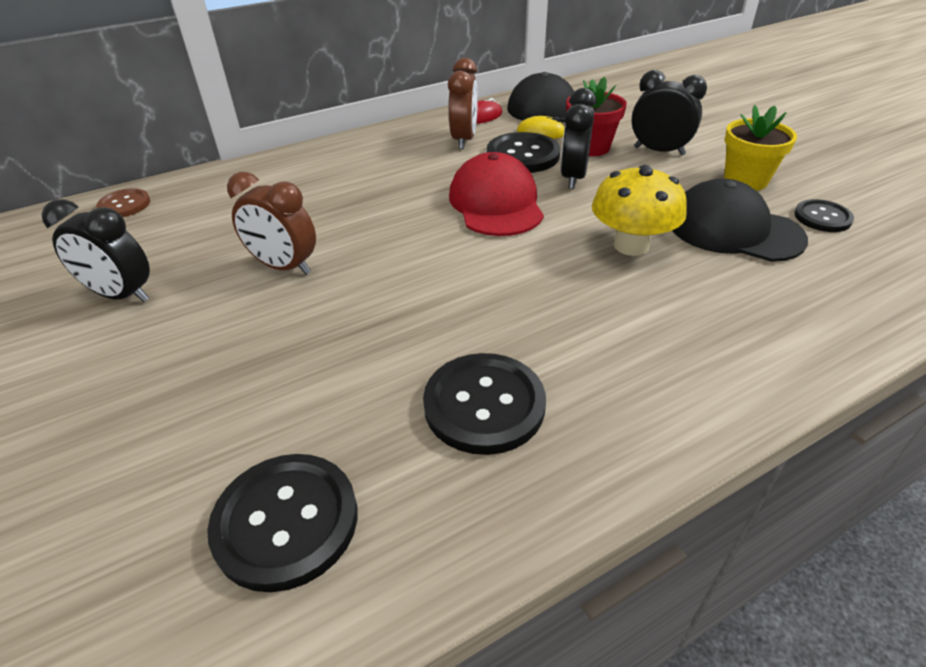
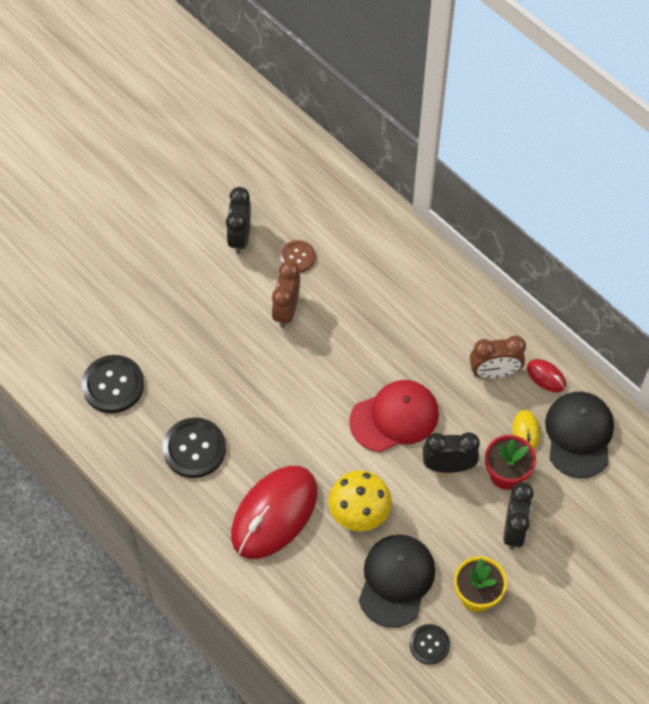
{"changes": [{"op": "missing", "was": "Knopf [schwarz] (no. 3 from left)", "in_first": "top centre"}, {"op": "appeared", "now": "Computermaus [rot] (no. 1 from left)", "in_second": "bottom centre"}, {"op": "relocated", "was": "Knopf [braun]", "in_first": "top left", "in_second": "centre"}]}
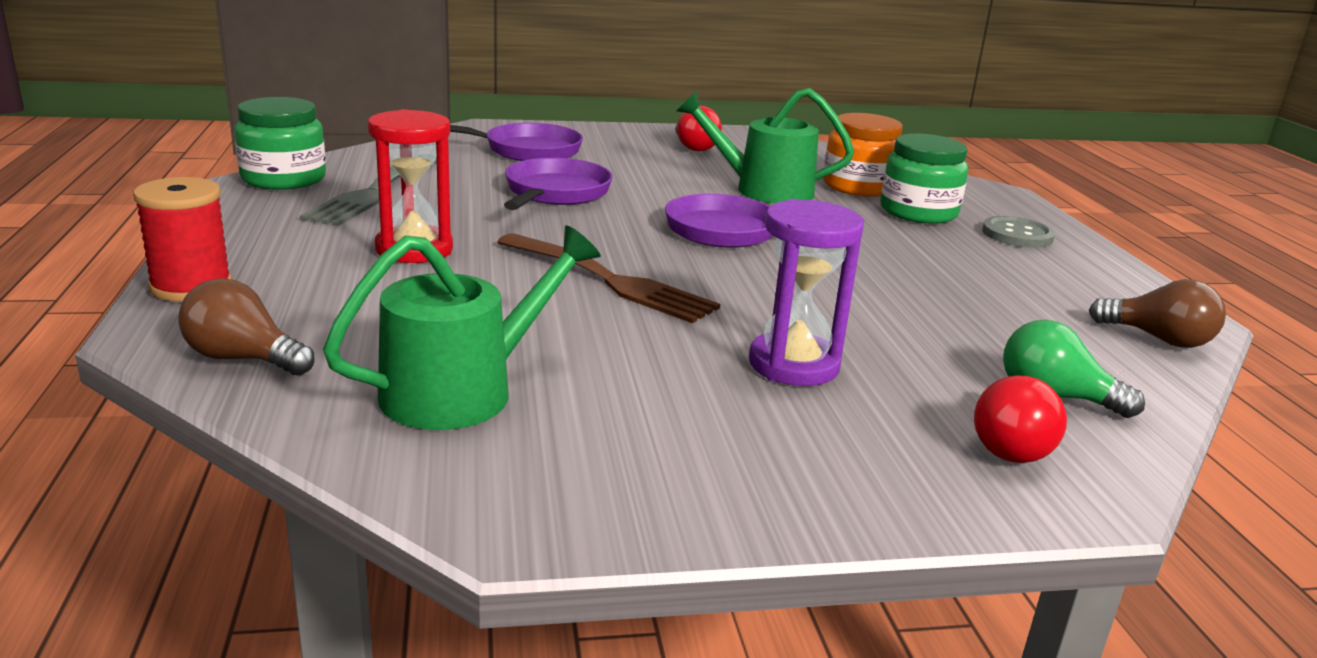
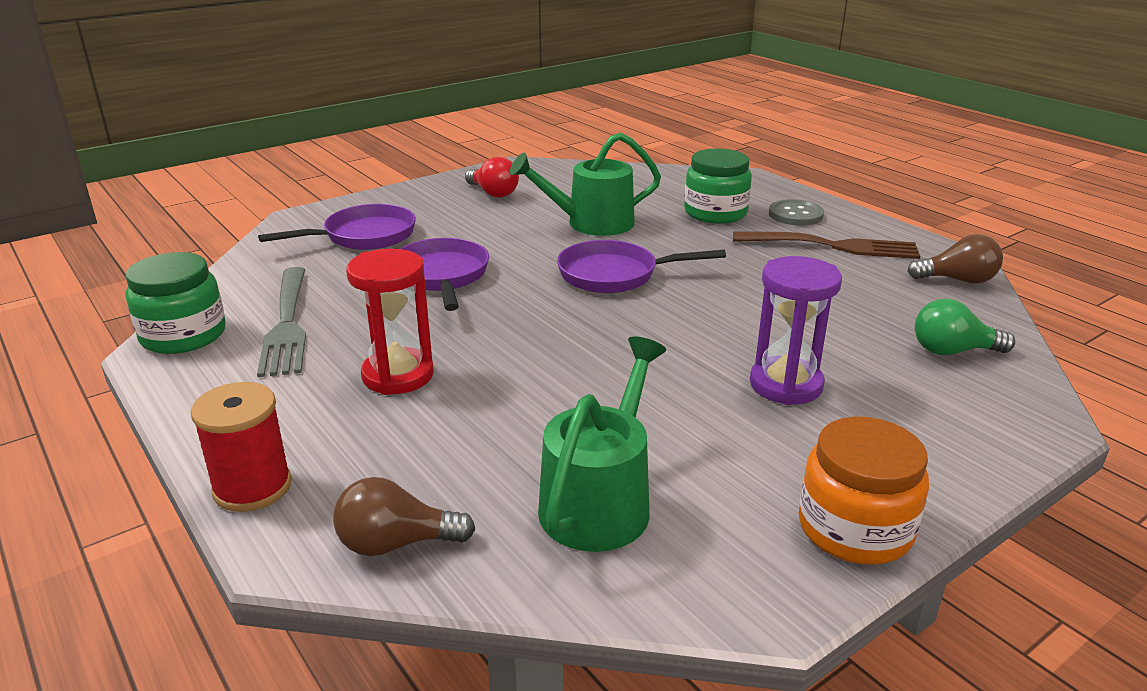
{"changes": [{"op": "missing", "was": "Glühbirne [rot] (no. 2 from left)", "in_first": "middle right"}, {"op": "relocated", "was": "Gabel [braun]", "in_first": "centre", "in_second": "middle right"}, {"op": "relocated", "was": "Einmachglas [orange]", "in_first": "top centre", "in_second": "bottom right"}]}
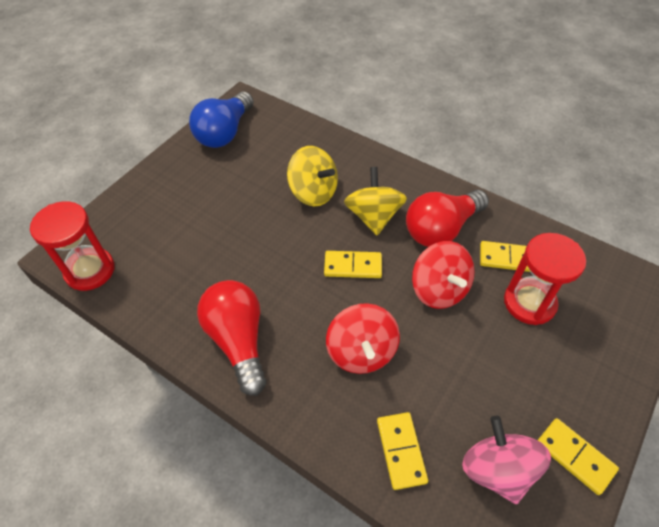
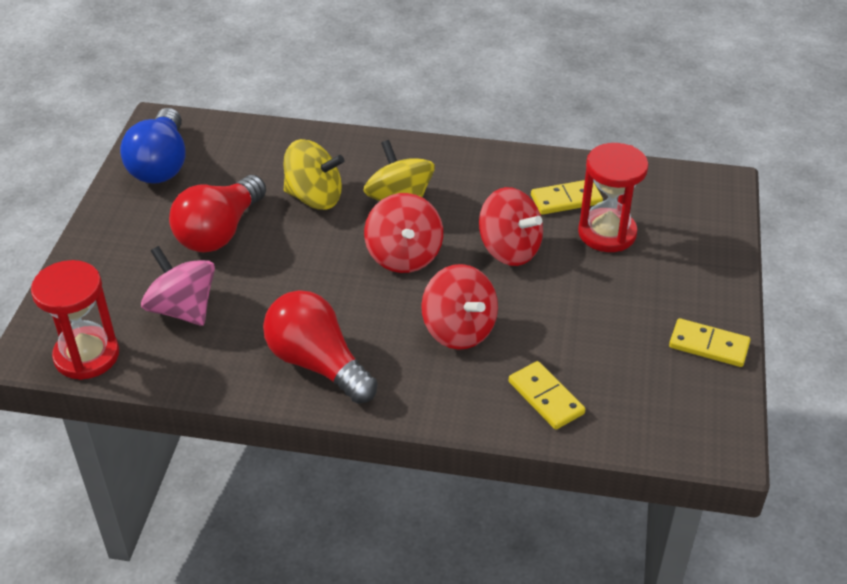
{"changes": [{"op": "relocated", "was": "Glühbirne [rot] (no. 2 from left in the first image)", "now": "Glühbirne [rot] (no. 1 from left)", "in_first": "middle right", "in_second": "middle left"}, {"op": "relocated", "was": "Kreisel [rosa]", "in_first": "bottom right", "in_second": "middle left"}, {"op": "exchanged", "was": "Dominostein [gelb] (no. 1 from left)", "now": "Kreisel [rot] (no. 1 from left)", "in_first": "centre", "in_second": "centre"}]}
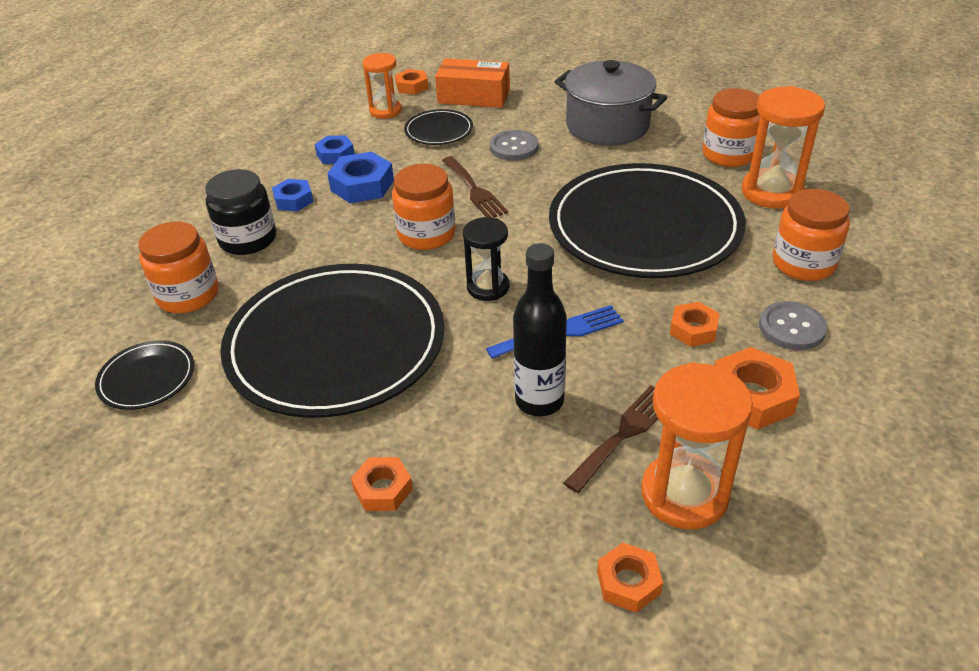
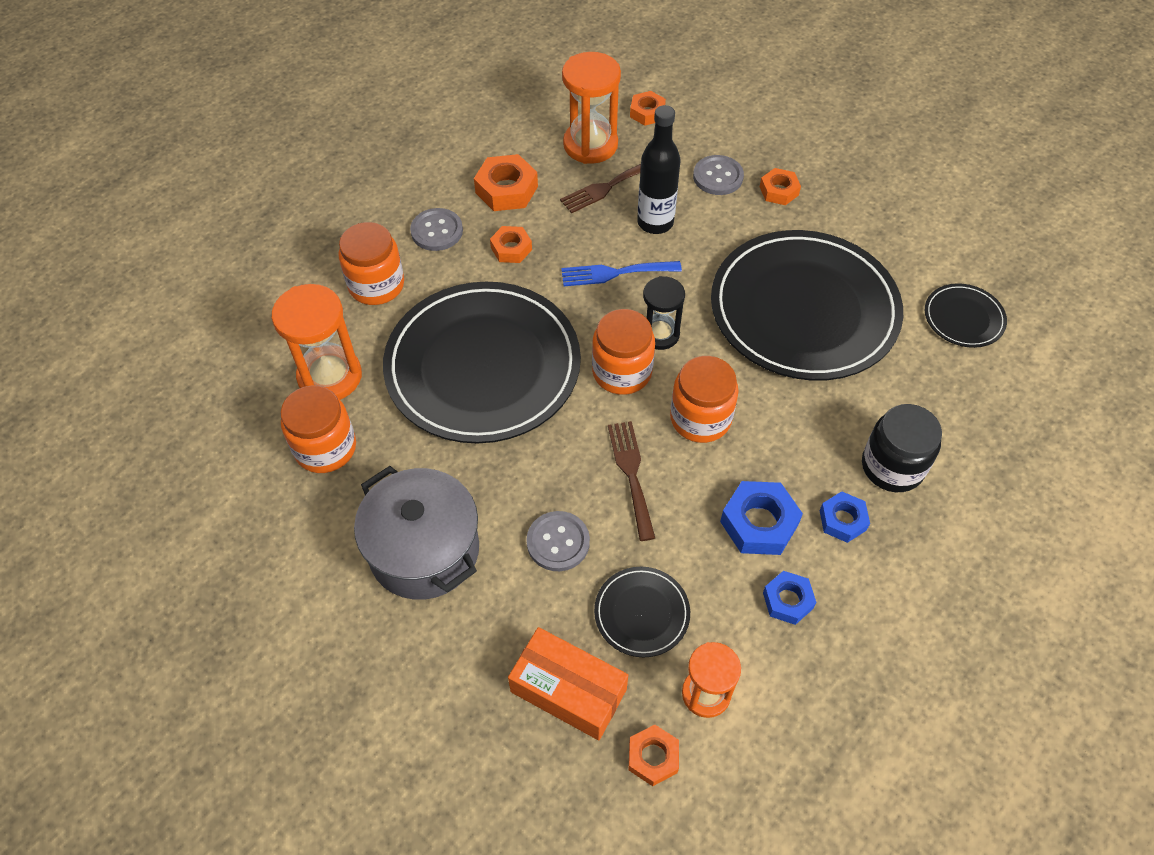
{"changes": [{"op": "appeared", "now": "Knopf [grau] (no. 3 from left)", "in_second": "top centre"}, {"op": "relocated", "was": "Einmachglas [orange] (no. 1 from left in the first image)", "now": "Einmachglas [orange] (no. 3 from left)", "in_first": "middle left", "in_second": "centre"}]}
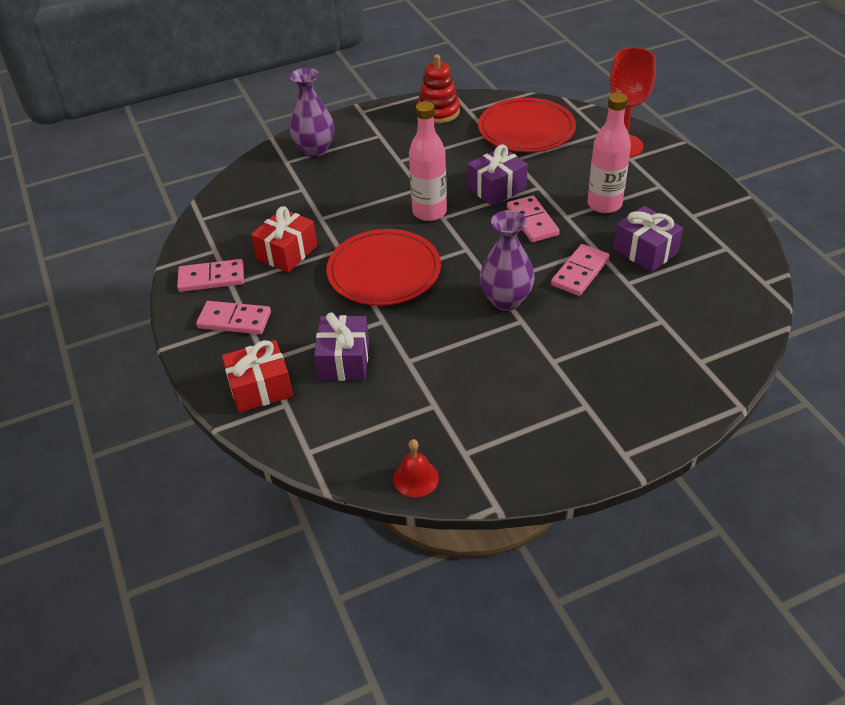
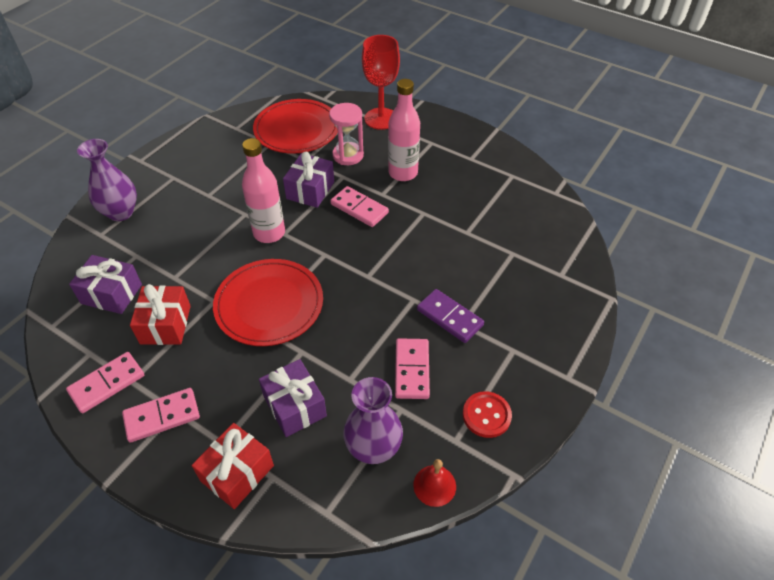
{"changes": [{"op": "missing", "was": "Stapelspielzeug [rot]", "in_first": "top centre"}, {"op": "appeared", "now": "Sanduhr [rosa]", "in_second": "top centre"}, {"op": "appeared", "now": "Dominostein [lila]", "in_second": "centre"}, {"op": "appeared", "now": "Knopf [rot]", "in_second": "bottom centre"}, {"op": "relocated", "was": "Vase [lila] (no. 2 from left)", "in_first": "centre", "in_second": "bottom centre"}, {"op": "relocated", "was": "Dominostein [rosa] (no. 4 from left)", "in_first": "middle right", "in_second": "centre"}, {"op": "relocated", "was": "Geschenk [lila] (no. 3 from left in the first image)", "now": "Geschenk [lila] (no. 1 from left)", "in_first": "middle right", "in_second": "middle left"}]}
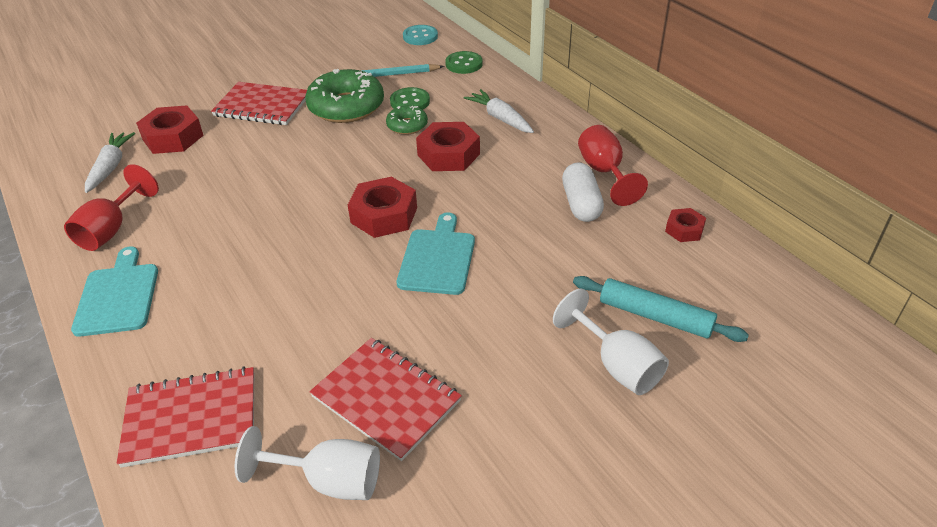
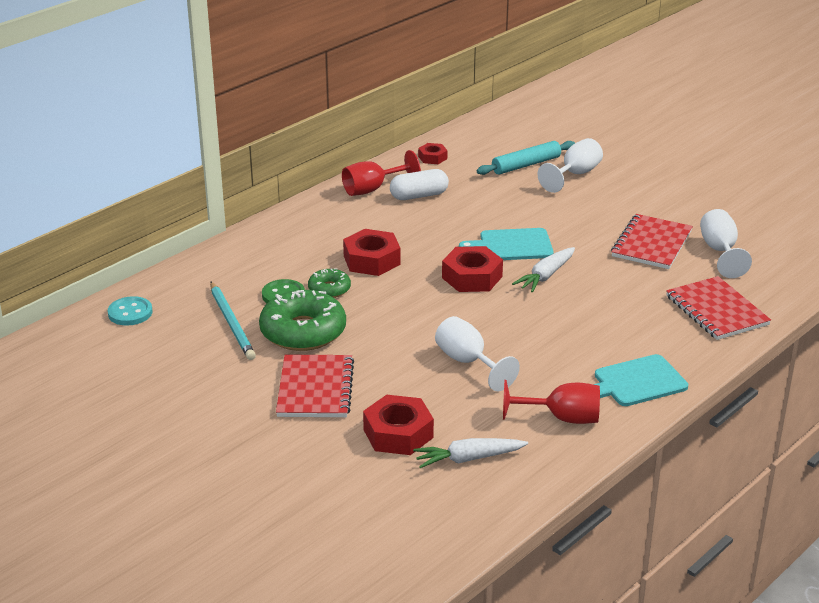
{"changes": [{"op": "missing", "was": "Knopf [grün] (no. 2 from left)", "in_first": "top centre"}, {"op": "appeared", "now": "Kelch [weiß] (no. 1 from left)", "in_second": "centre"}, {"op": "relocated", "was": "Karotte [weiß] (no. 2 from left)", "in_first": "top centre", "in_second": "centre"}, {"op": "spun", "was": "Nudelholz [türkis]", "in_first": "middle right", "in_second": "top centre", "clockwise": 45}]}
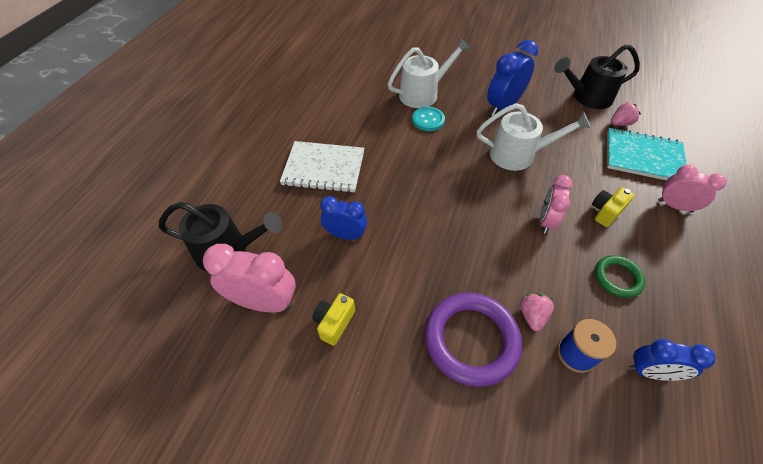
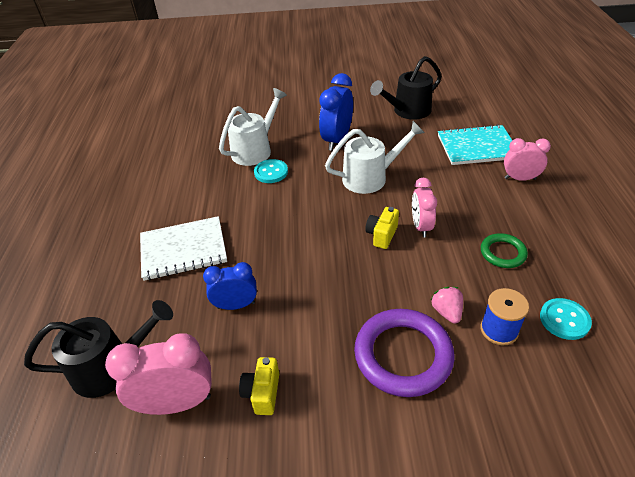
{"changes": [{"op": "missing", "was": "Erdbeere [rosa] (no. 2 from left)", "in_first": "top right"}, {"op": "relocated", "was": "Kamera [gelb] (no. 2 from left)", "in_first": "middle right", "in_second": "centre"}, {"op": "exchanged", "was": "Wecker [blau] (no. 3 from left)", "now": "Knopf [türkis] (no. 2 from left)", "in_first": "bottom right", "in_second": "bottom right"}]}
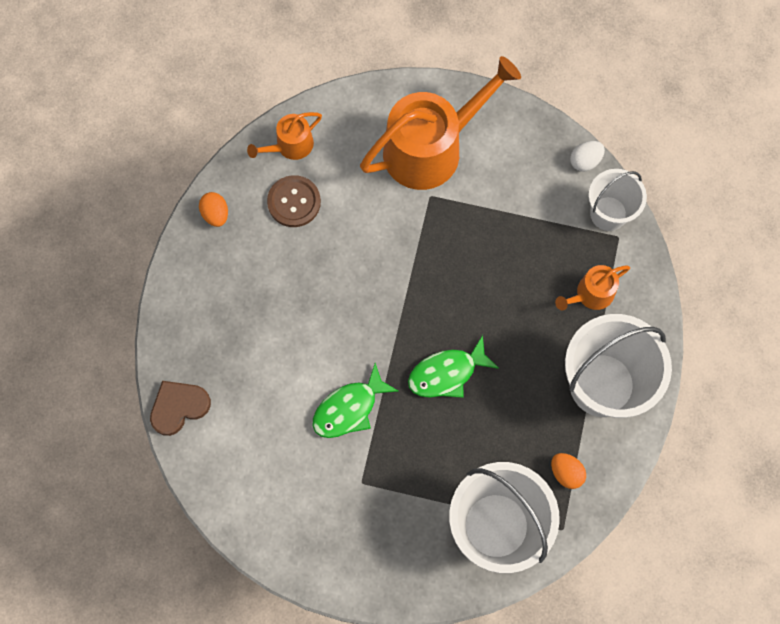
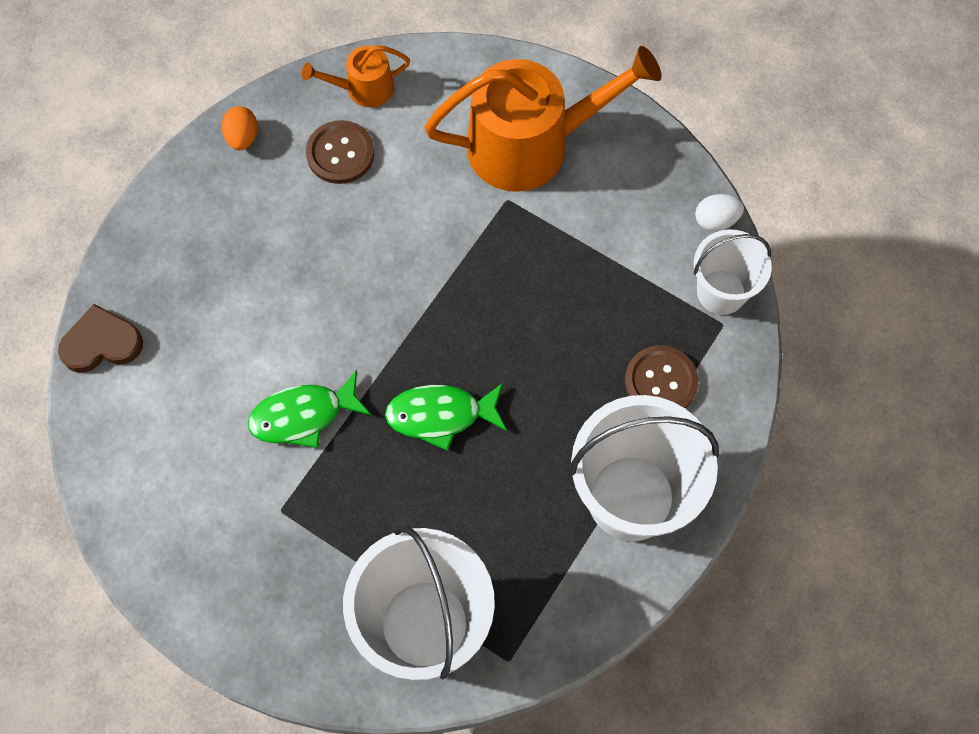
{"changes": [{"op": "missing", "was": "Ei [orange] (no. 2 from left)", "in_first": "bottom right"}, {"op": "exchanged", "was": "Gießkanne [orange] (no. 3 from left)", "now": "Knopf [braun] (no. 2 from left)", "in_first": "middle right", "in_second": "middle right"}]}
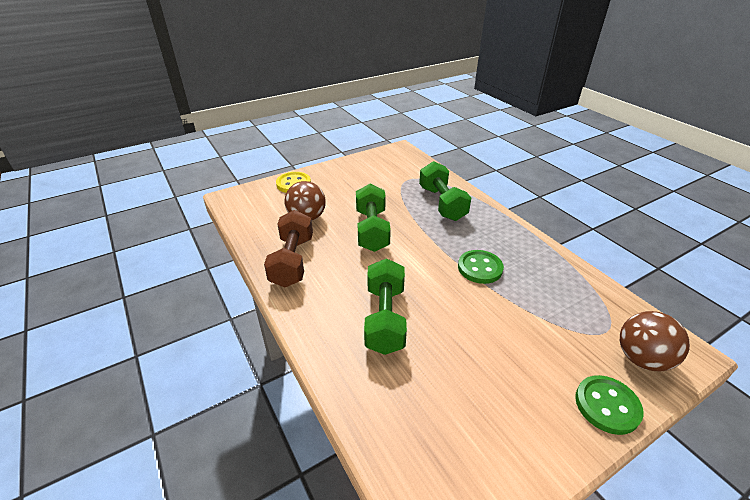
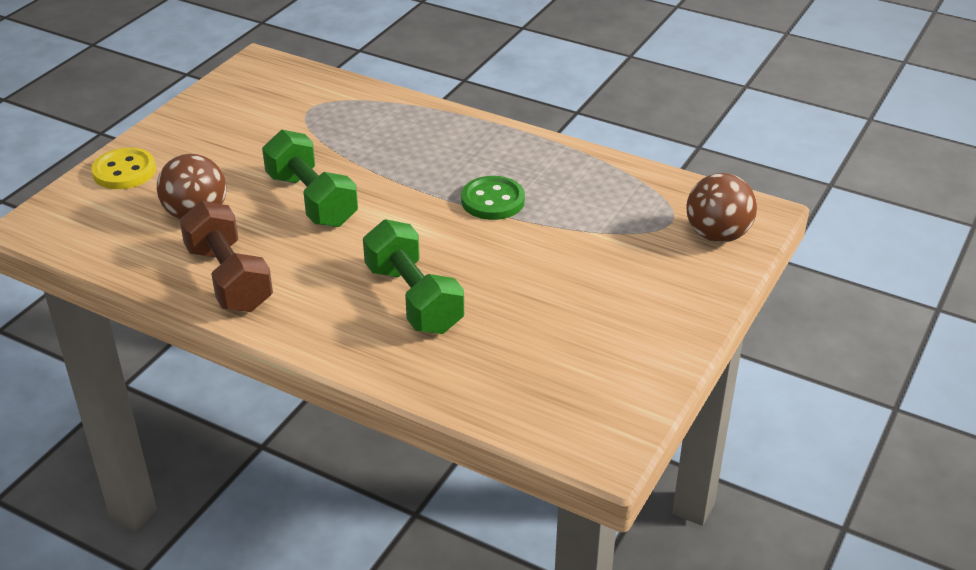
{"changes": [{"op": "missing", "was": "Hantel [grün] (no. 3 from left)", "in_first": "centre"}, {"op": "missing", "was": "Knopf [grün] (no. 2 from left)", "in_first": "bottom right"}]}
